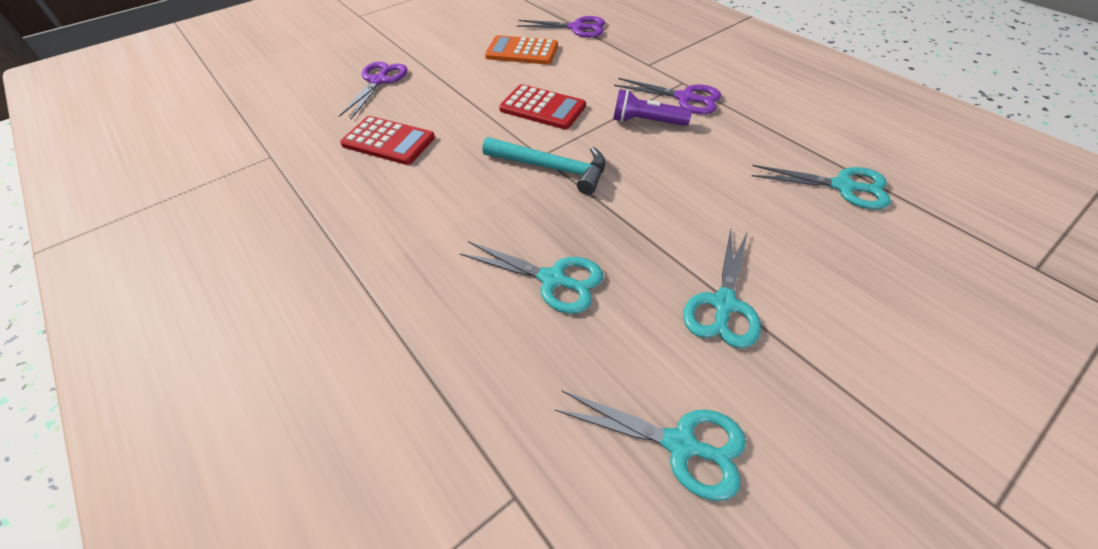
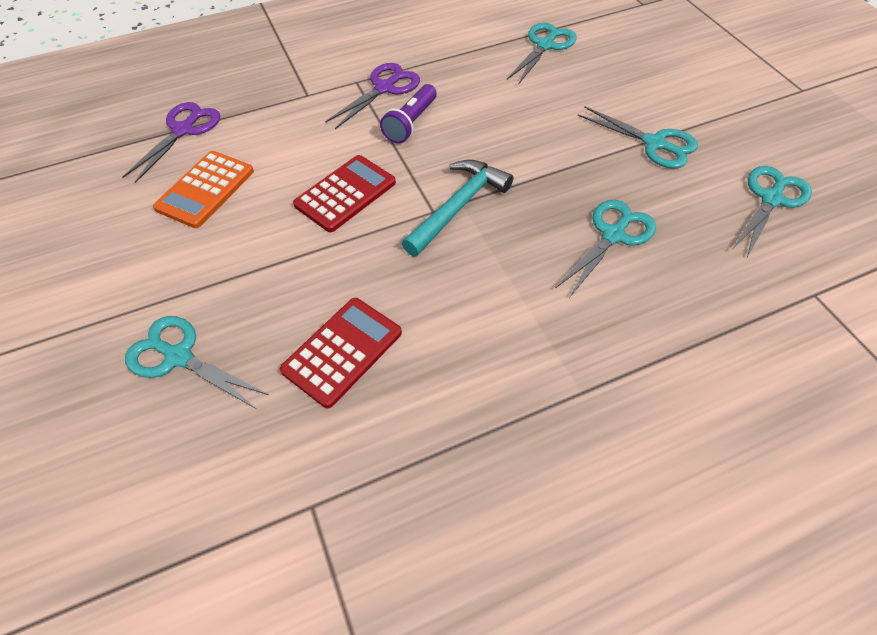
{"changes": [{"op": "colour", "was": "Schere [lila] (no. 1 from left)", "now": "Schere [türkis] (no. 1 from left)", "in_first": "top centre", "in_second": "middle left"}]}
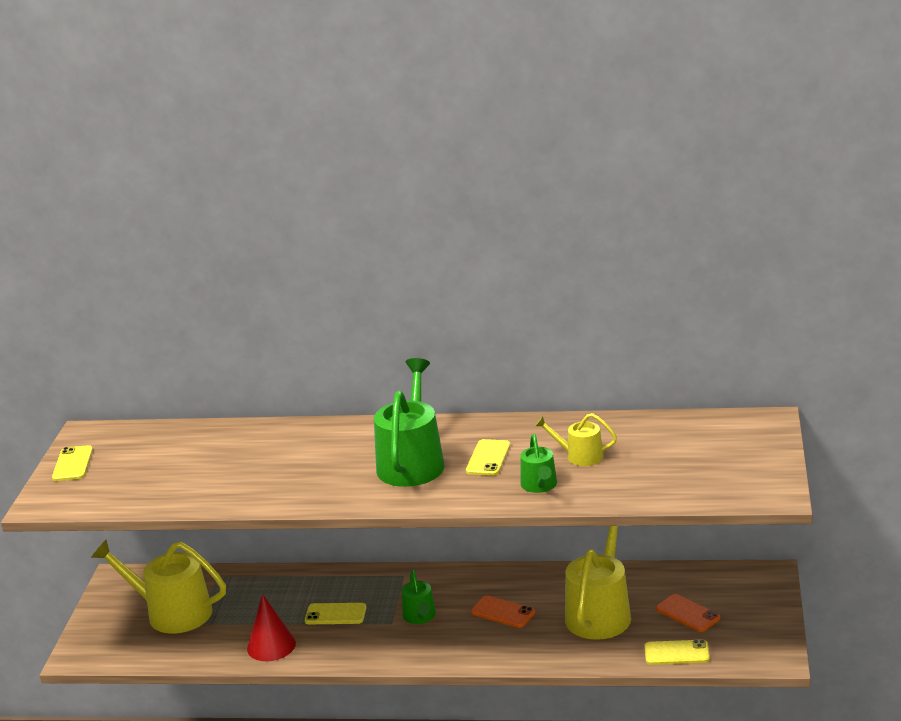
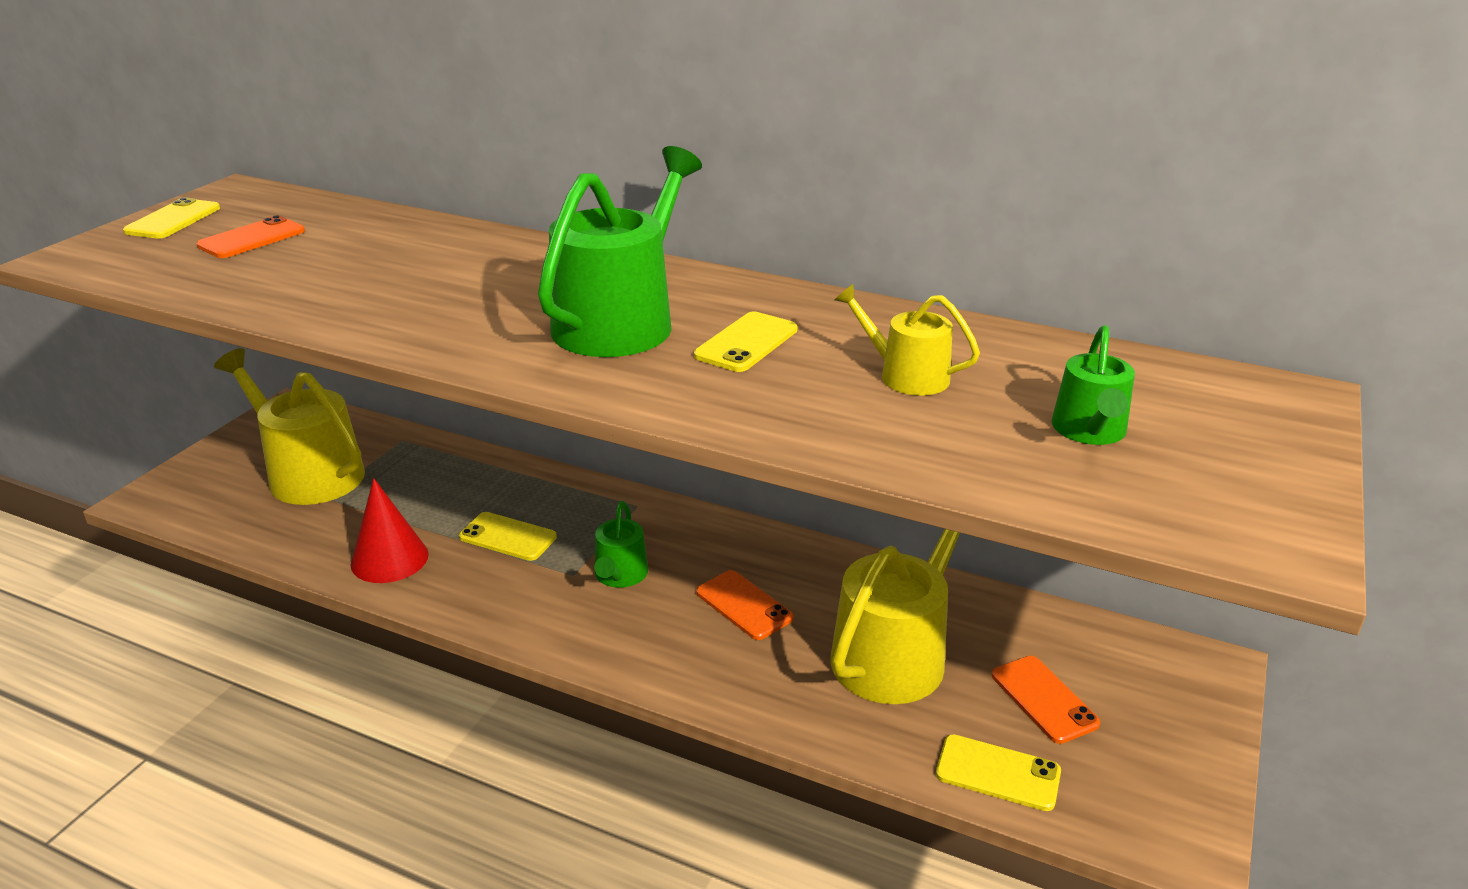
{"changes": [{"op": "appeared", "now": "Handy [orange] (no. 1 from left)", "in_second": "top left"}, {"op": "relocated", "was": "Gießkanne [grün] (no. 3 from left)", "in_first": "centre", "in_second": "middle right"}]}
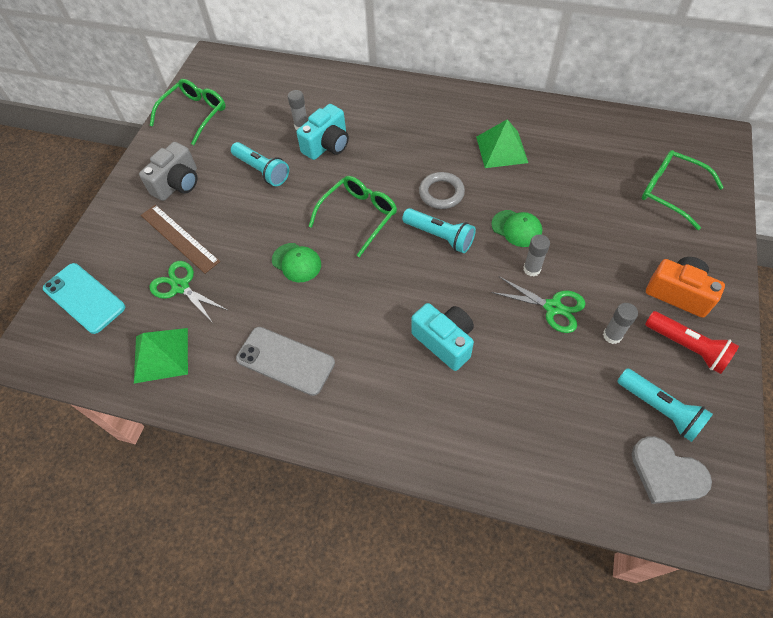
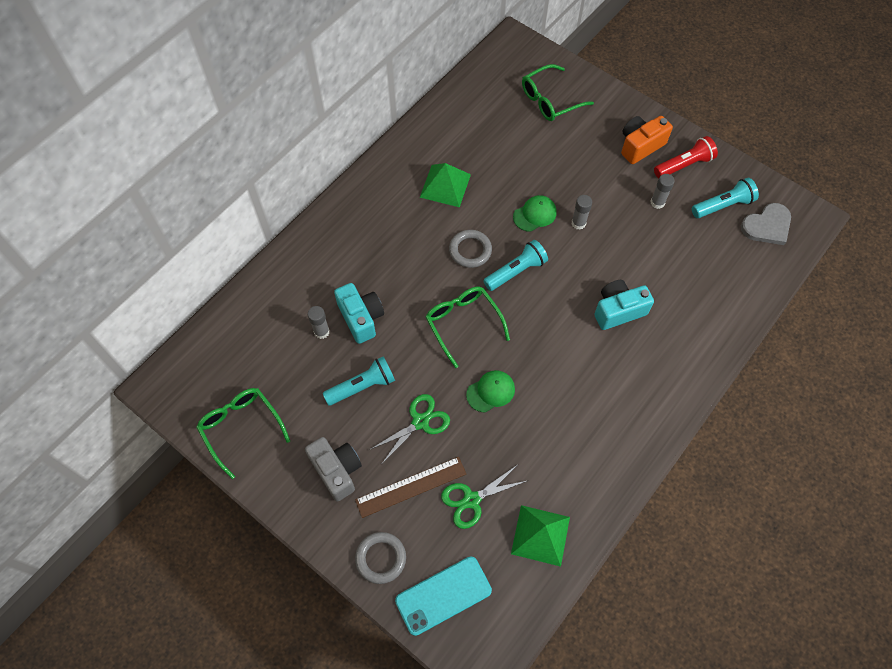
{"changes": [{"op": "missing", "was": "Handy [grau]", "in_first": "centre"}, {"op": "appeared", "now": "Ring [grau] (no. 1 from left)", "in_second": "bottom centre"}, {"op": "relocated", "was": "Schere [grün] (no. 2 from left in the first image)", "now": "Schere [grün] (no. 1 from left)", "in_first": "middle right", "in_second": "centre"}]}
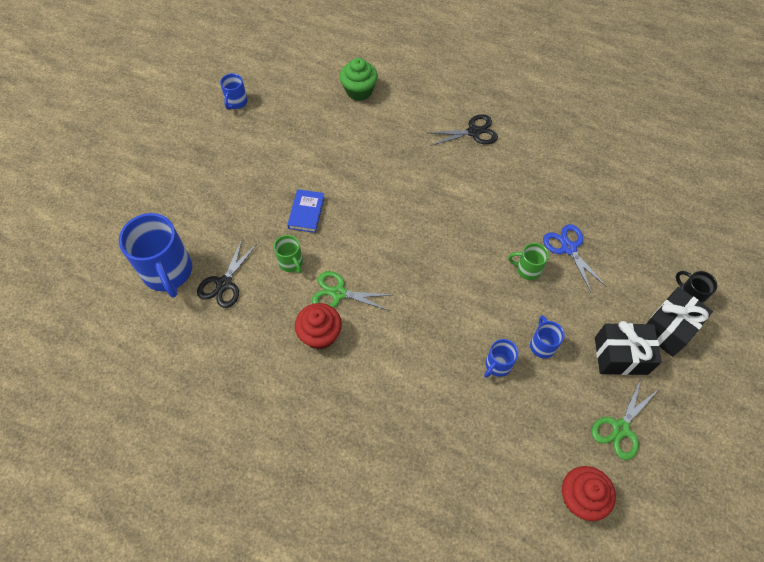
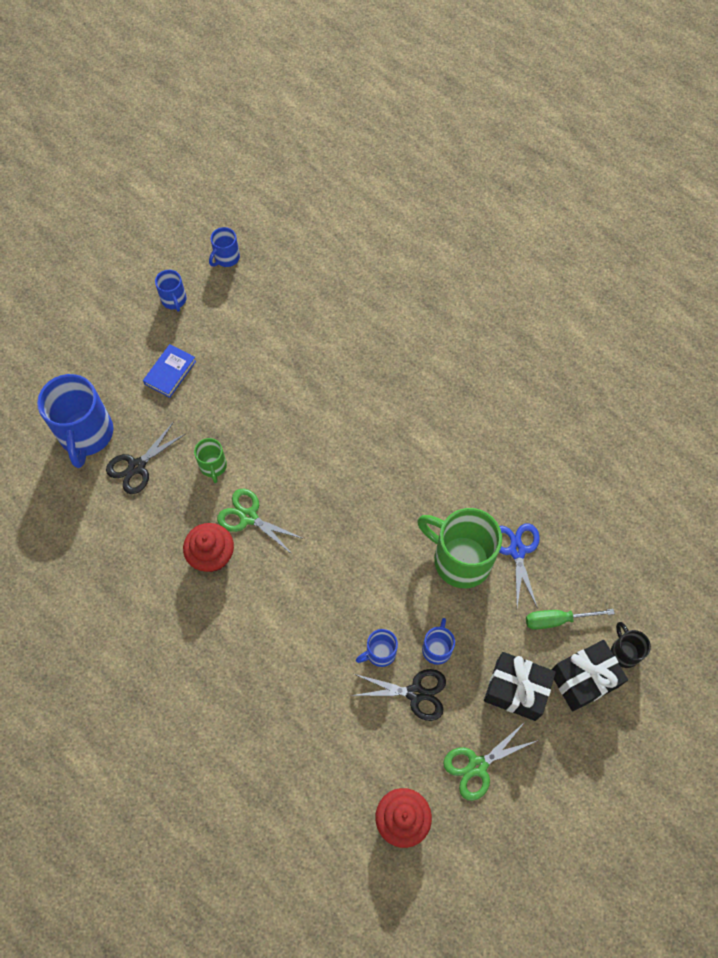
{"changes": [{"op": "missing", "was": "Muffin [grün]", "in_first": "top centre"}, {"op": "appeared", "now": "Tasse [blau] (no. 2 from left)", "in_second": "top left"}, {"op": "appeared", "now": "Schraubenzieher [grün]", "in_second": "middle right"}, {"op": "relocated", "was": "Buch [blau]", "in_first": "centre", "in_second": "middle left"}, {"op": "relocated", "was": "Schere [schwarz] (no. 2 from left)", "in_first": "top centre", "in_second": "bottom centre"}, {"op": "size", "was": "Tasse [grün] (no. 2 from left)", "in_first": "middle right", "in_second": "centre", "ratio": 2.03}]}
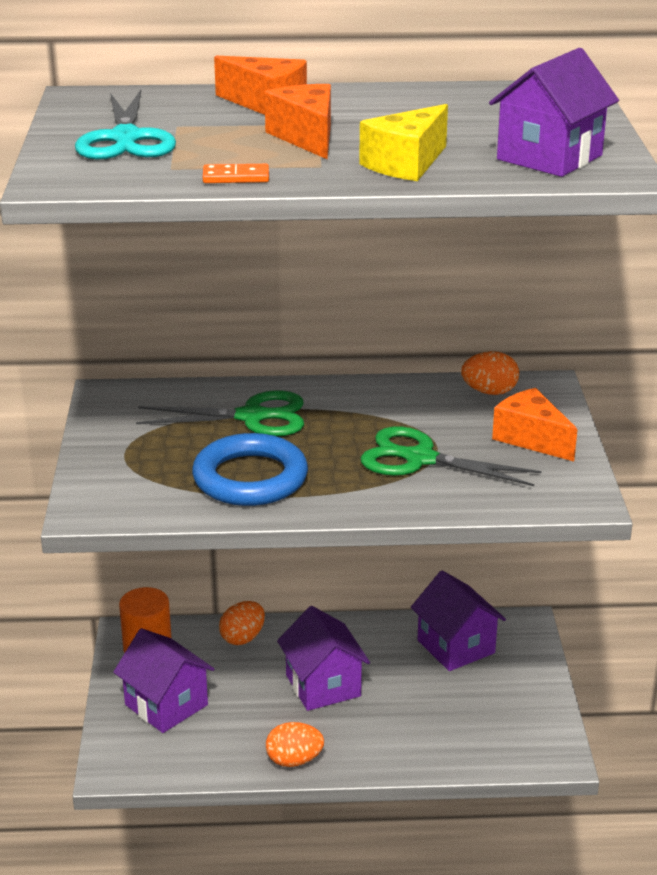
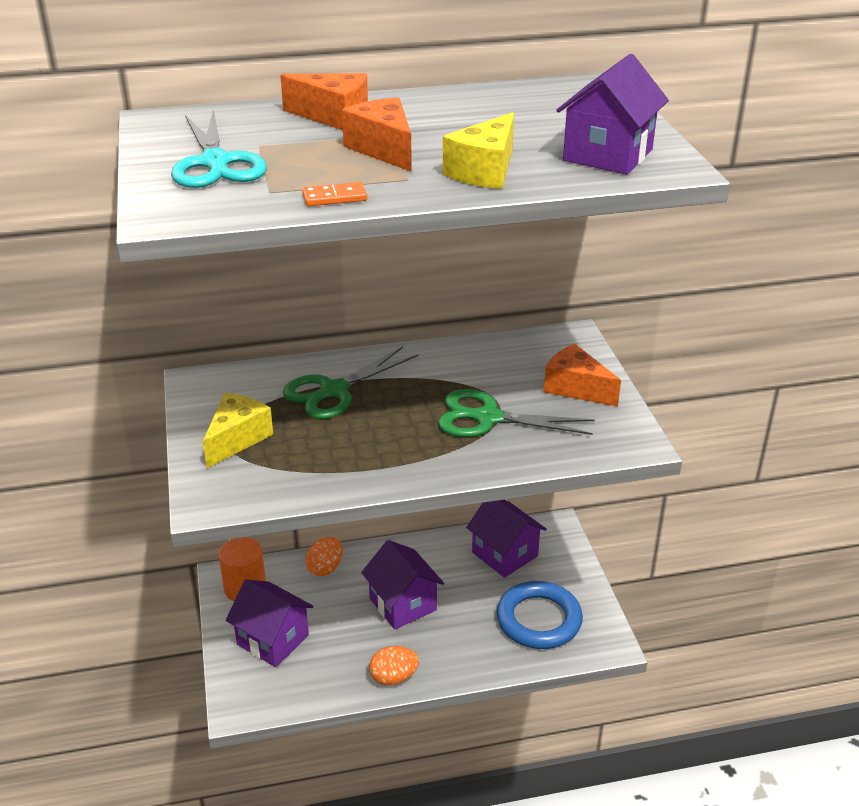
{"changes": [{"op": "missing", "was": "Ei [orange] (no. 3 from left)", "in_first": "middle right"}, {"op": "appeared", "now": "Käse [gelb] (no. 1 from left)", "in_second": "middle left"}, {"op": "relocated", "was": "Ring [blau]", "in_first": "centre", "in_second": "bottom centre"}, {"op": "spun", "was": "Schere [grün] (no. 1 from left)", "in_first": "centre", "in_second": "centre", "clockwise": 150}]}
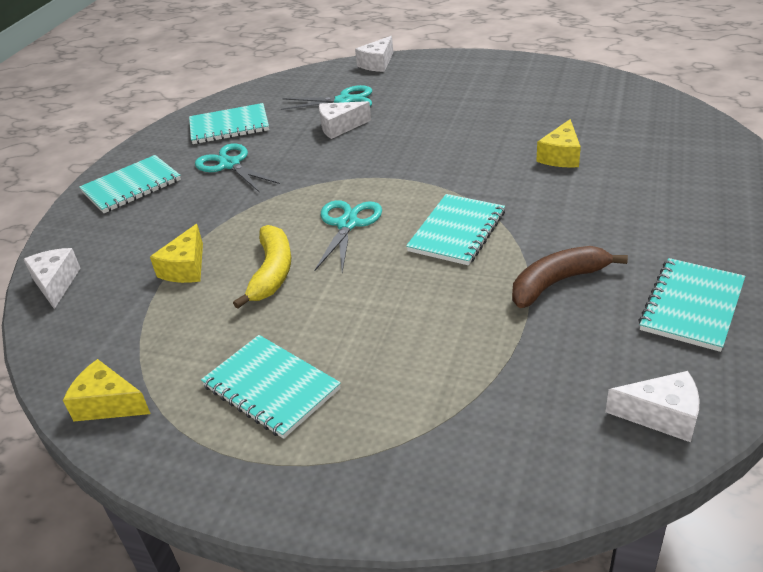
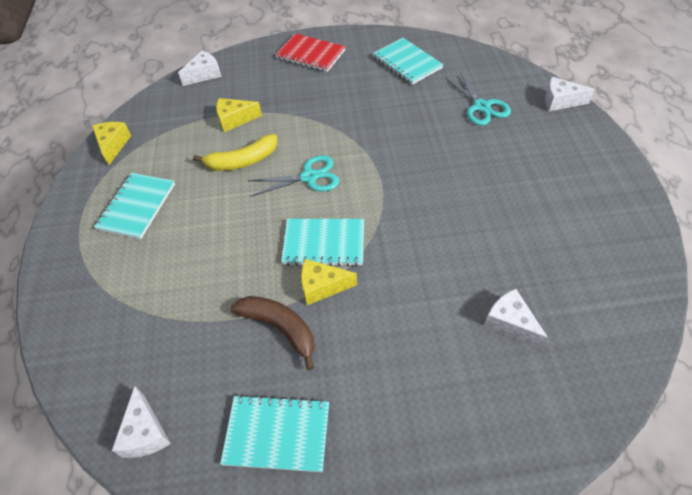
{"changes": [{"op": "missing", "was": "Schere [türkis] (no. 1 from left)", "in_first": "top left"}, {"op": "relocated", "was": "Käse [weiß] (no. 2 from left in the first image)", "now": "Käse [weiß] (no. 3 from left)", "in_first": "top centre", "in_second": "middle right"}, {"op": "relocated", "was": "Käse [gelb] (no. 3 from left)", "in_first": "top right", "in_second": "centre"}, {"op": "colour", "was": "Notizbuch [türkis] (no. 1 from left)", "now": "Notizbuch [rot]", "in_first": "top left", "in_second": "top centre"}]}
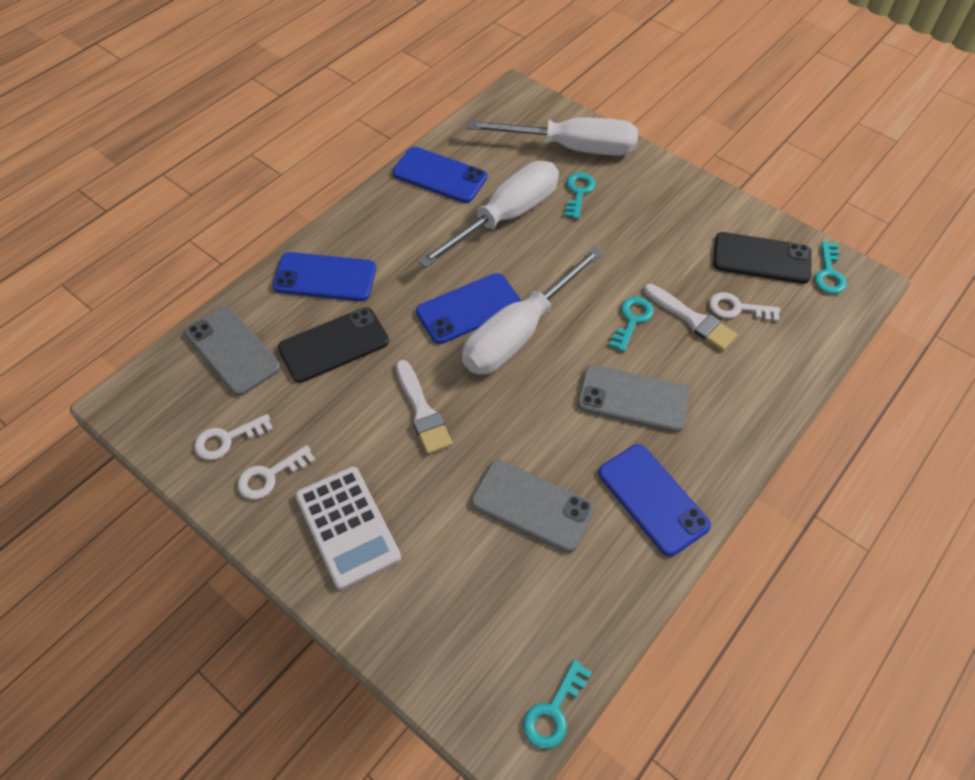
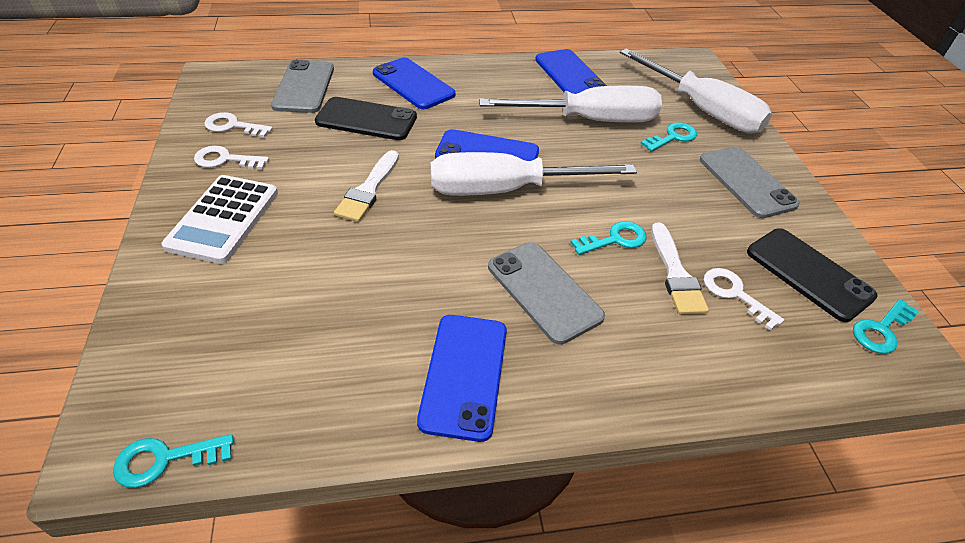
{"changes": [{"op": "relocated", "was": "Handy [grau] (no. 2 from left in the first image)", "now": "Handy [grau] (no. 3 from left)", "in_first": "centre", "in_second": "middle right"}]}
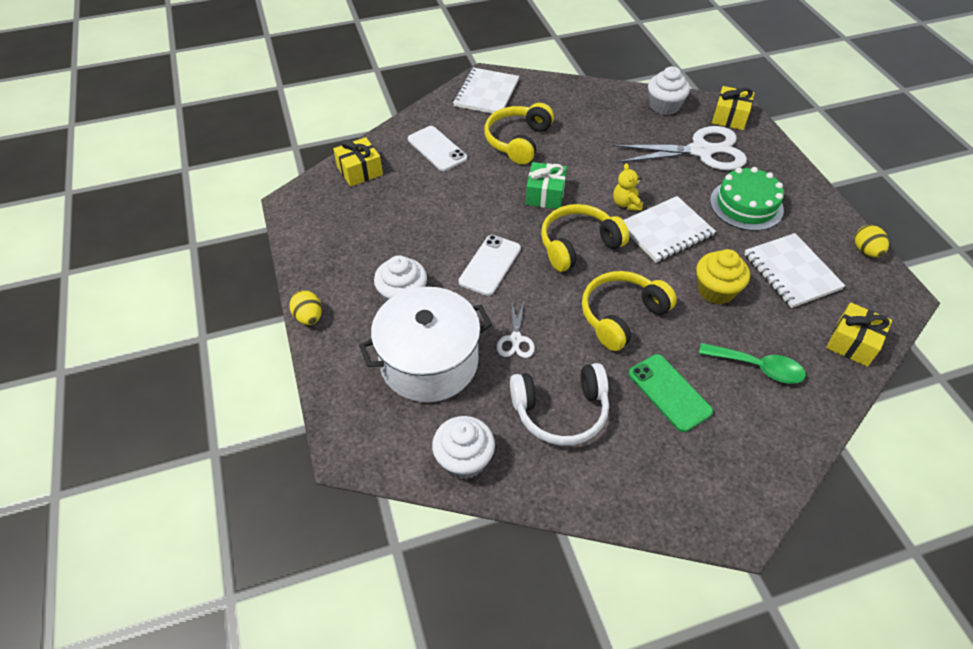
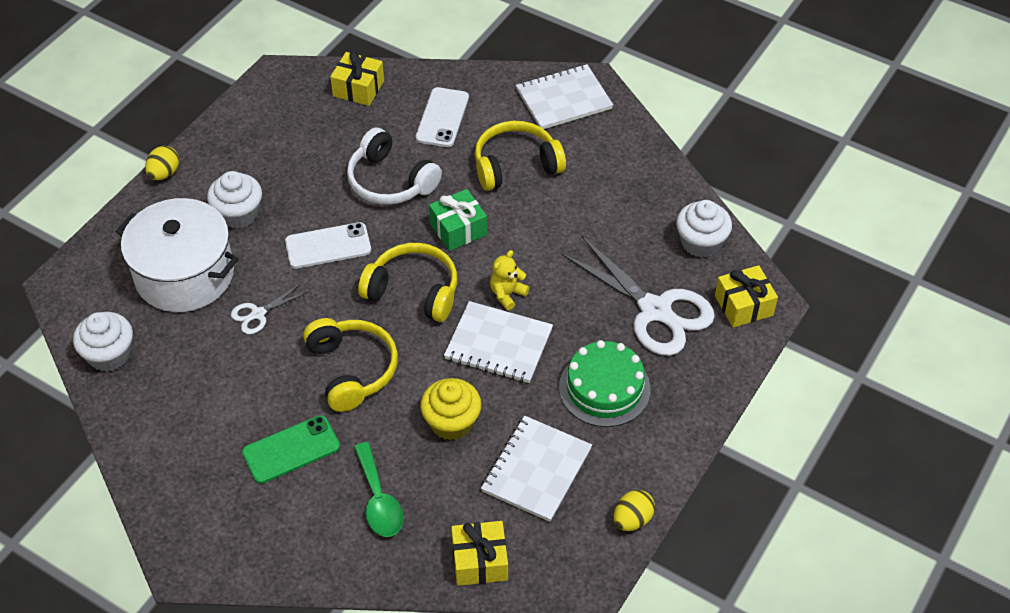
{"changes": [{"op": "relocated", "was": "Kopfhörer [weiß]", "in_first": "centre", "in_second": "top centre"}, {"op": "spun", "was": "Kopfhörer [gelb] (no. 3 from left in the first image)", "in_first": "centre", "in_second": "centre", "clockwise": 60}, {"op": "spun", "was": "Handy [grün]", "in_first": "middle right", "in_second": "bottom left", "clockwise": 45}]}
